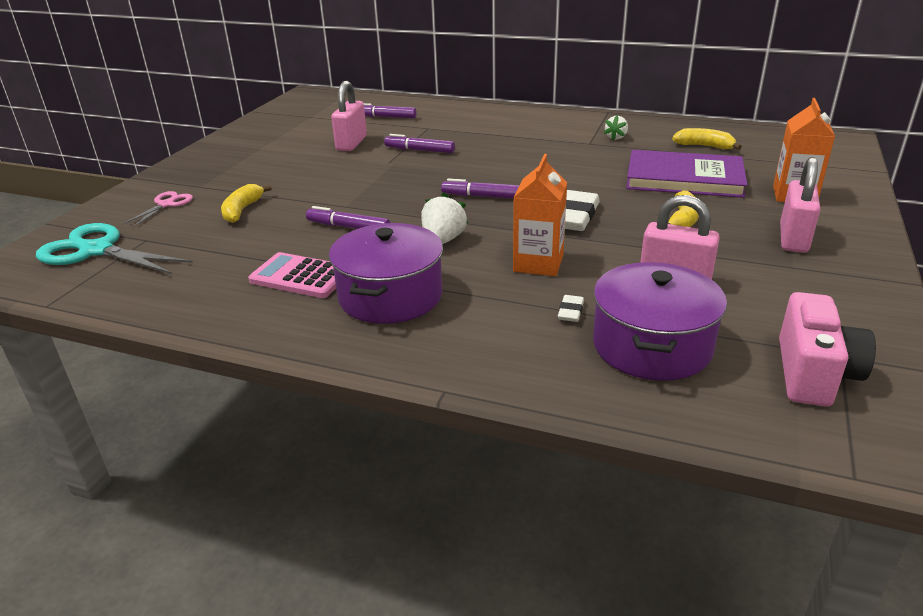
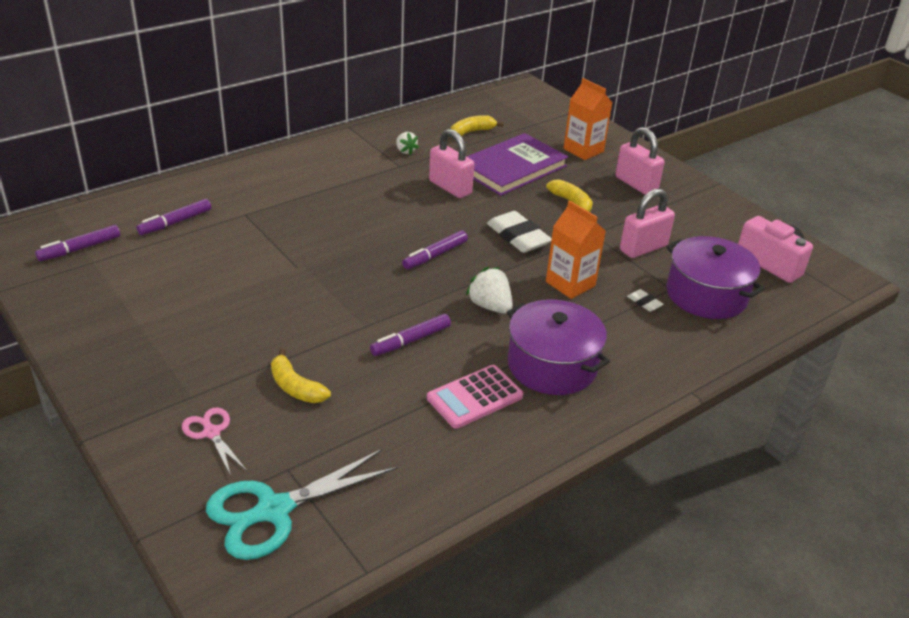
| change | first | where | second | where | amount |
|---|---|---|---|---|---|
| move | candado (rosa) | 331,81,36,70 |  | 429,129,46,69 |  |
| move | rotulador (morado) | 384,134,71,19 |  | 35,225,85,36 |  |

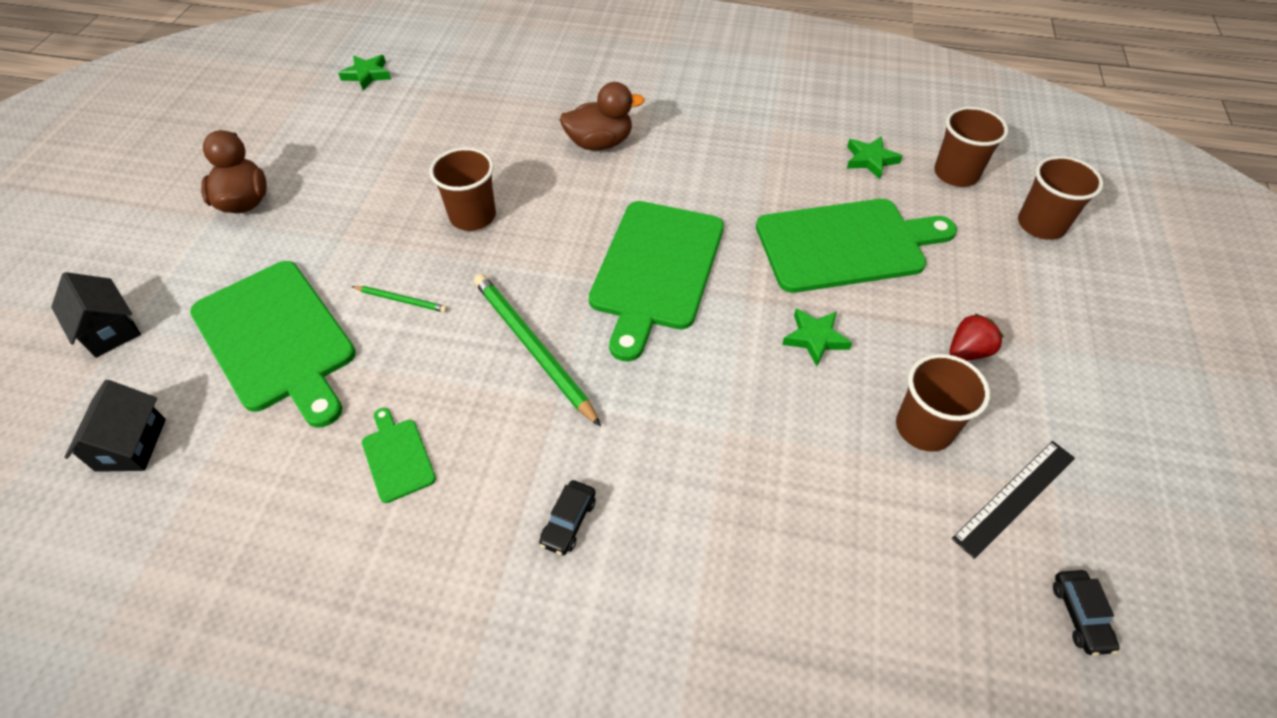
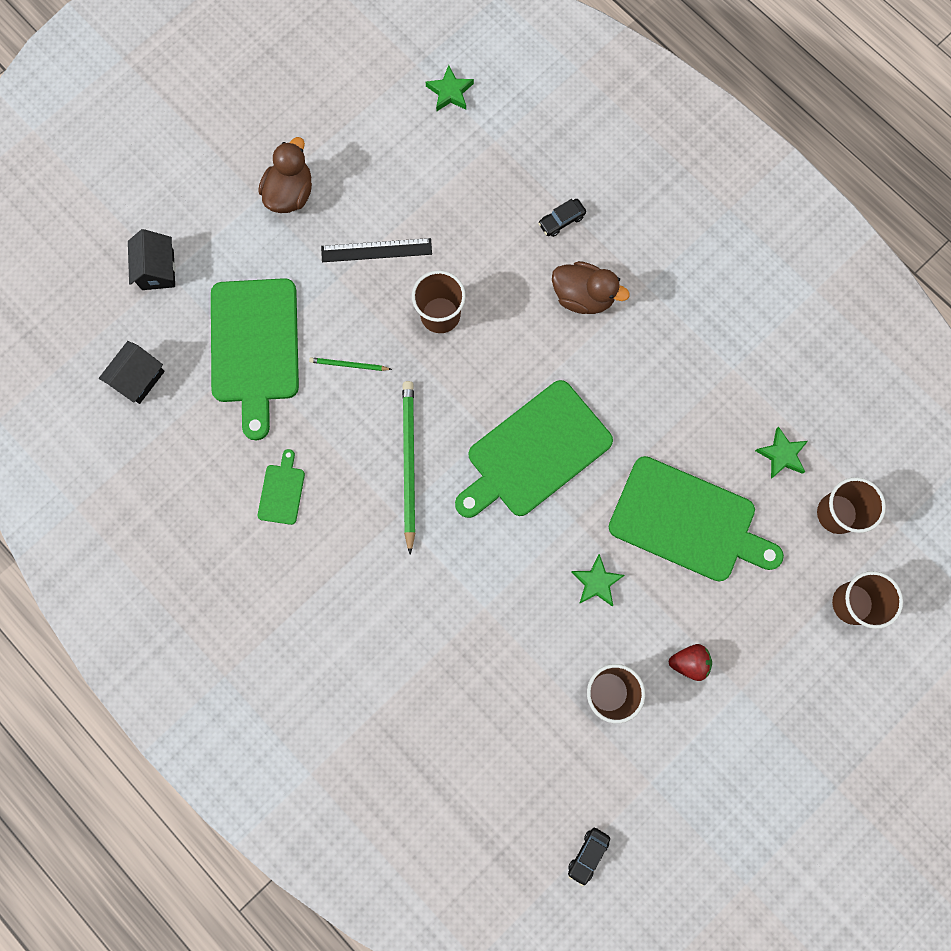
| change | first | where | second | where | amount |
|---|---|---|---|---|---|
| rotate | lápiz (verde) | 352,286,95,26 |  | 309,357,83,14 | 135 degrees clockwise |
| move | coche (negro) | 539,480,57,75 |  | 538,199,48,38 |  |
| move | regla (negro) | 952,441,123,118 |  | 321,238,111,24 |  |

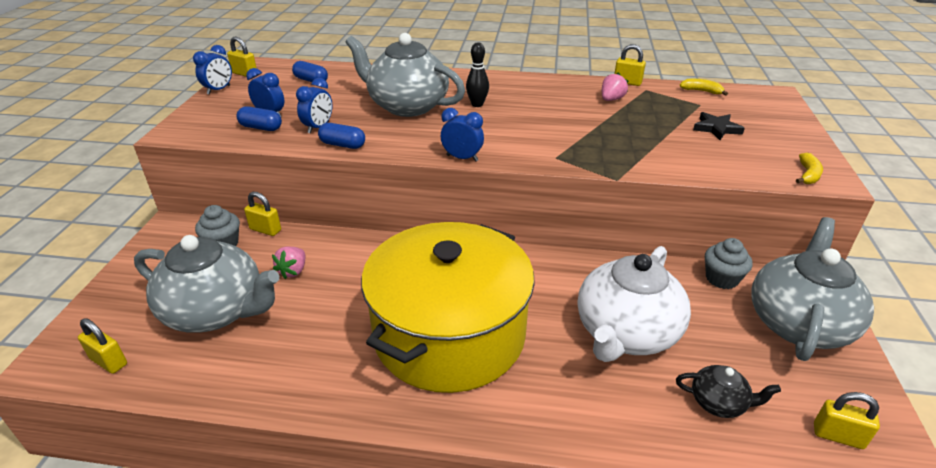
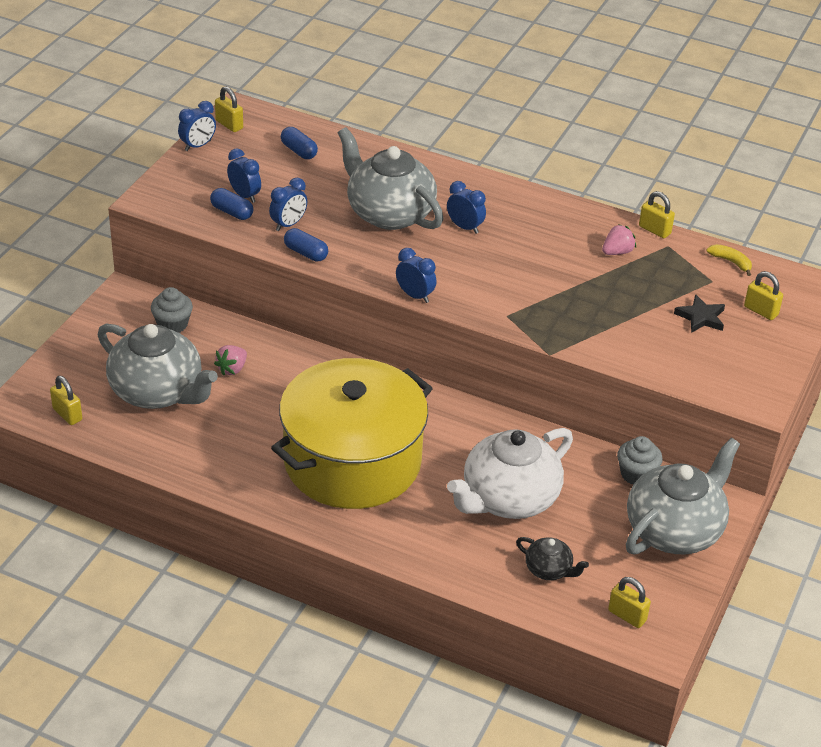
| change | first | where | second | where | amount |
|---|---|---|---|---|---|
| move | candado (amarillo) | 244,192,37,44 |  | 744,271,39,49 |  |
| replace | bolo (negro) | 466,42,23,65 | despertador (azul) | 447,181,39,53 |  |
| delete | plátano (amarillo) | 796,153,27,31 |  |  |  |

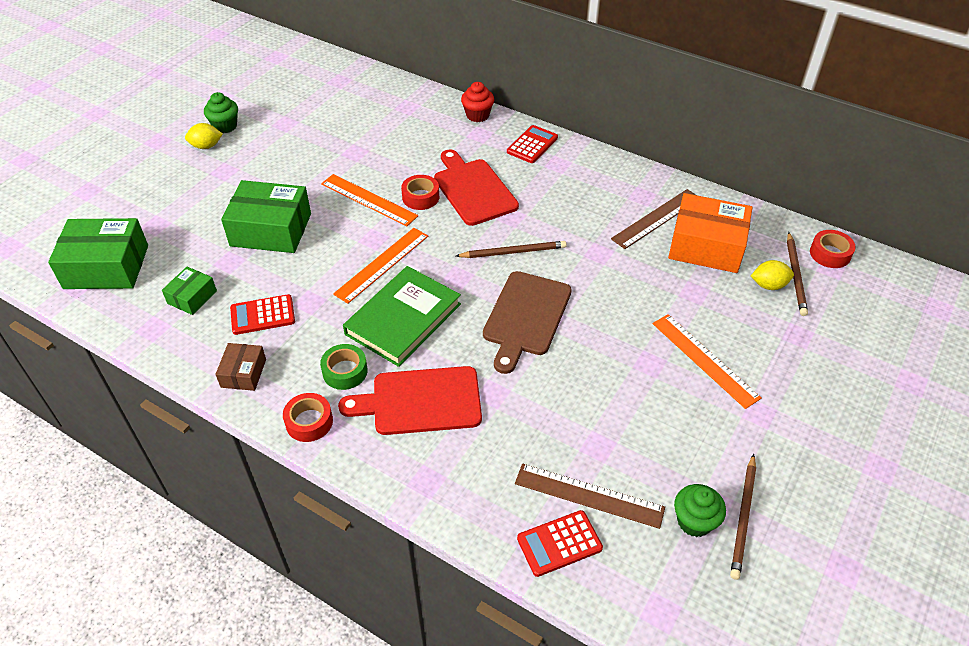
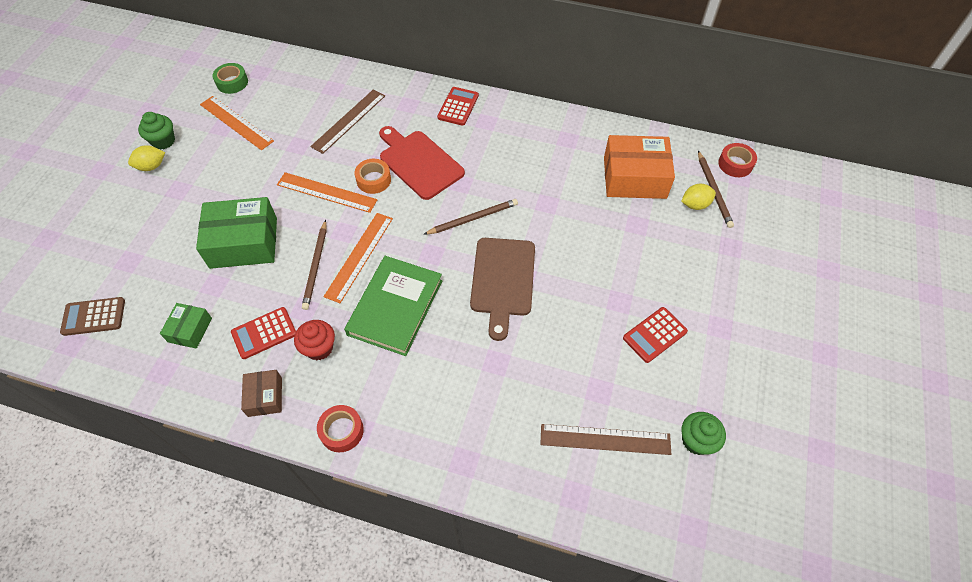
| change | first | where | second | where | amount |
|---|---|---|---|---|---|
| replace | caja (verde) | 48,218,100,71 | calculadora (marrón) | 60,297,65,39 |  |
| move | cinta adhesiva (verde) | 320,344,48,46 |  | 213,63,35,31 |  |
| delete | tabla de cortar (rojo) | 338,366,144,69 |  |  |  |
| recolor | cinta adhesiva (rojo) | 401,175,38,35 | cinta adhesiva (naranja) | 355,159,36,35 |  |
| move | magdalena (rojo) | 461,82,33,40 |  | 294,320,41,41 |  |
| move | calculadora (rojo) | 517,510,86,67 |  | 623,307,65,56 |  |
| move | regla (marrón) | 611,189,85,60 |  | 310,89,75,65 |  |
| move | regla (naranja) | 653,314,109,95 |  | 200,96,74,54 |  |
| move | lápiz (marrón) | 730,454,26,126 |  | 302,220,25,90 |  |

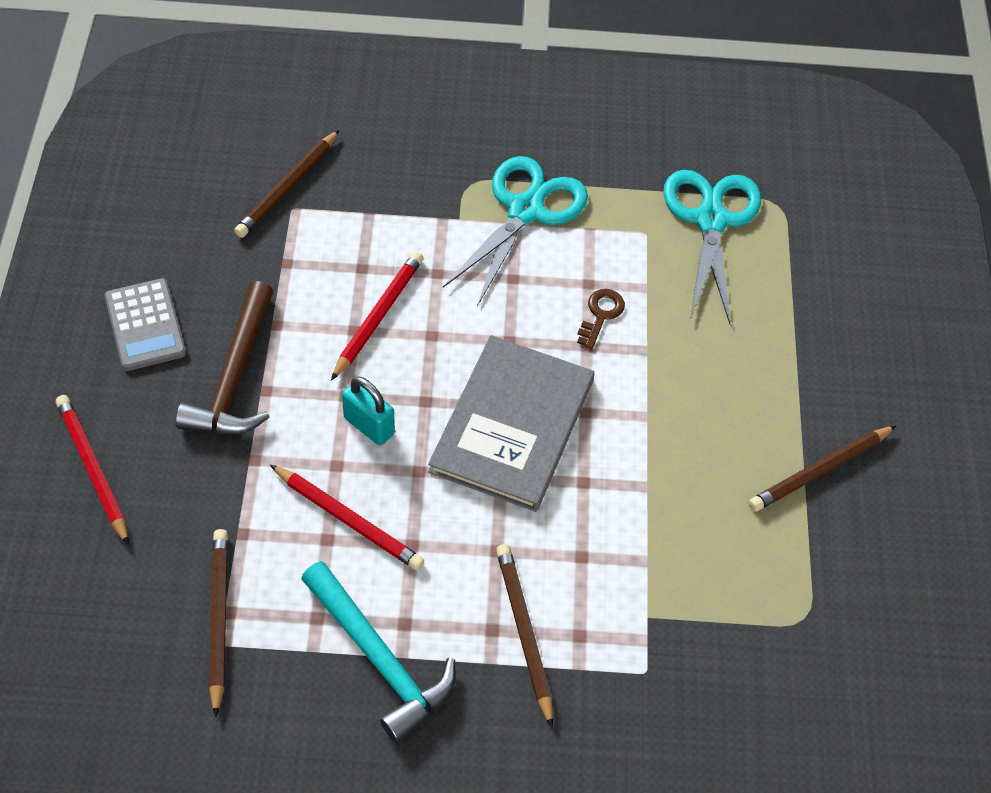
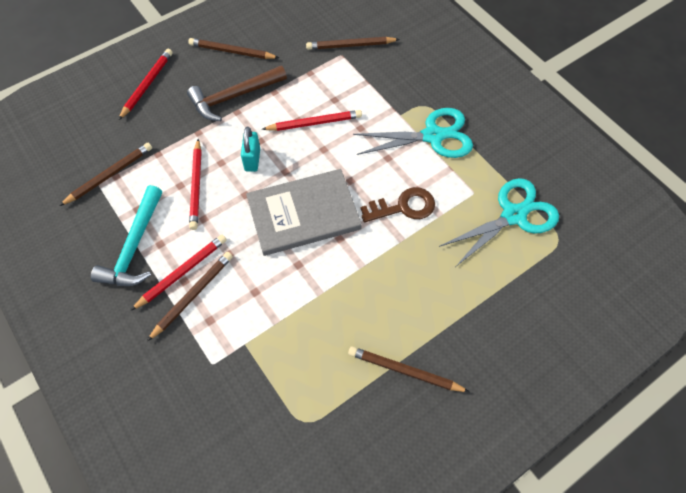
| change | first | where | second | where | amount |
|---|---|---|---|---|---|
| replace | calculadora (gris) | 105,278,81,93 | lápiz (marrón) | 188,38,91,21 |  |
| resize | llave (marrón) | 577,289,48,60 |  | 360,187,75,35 | x1.59 |
| insert |  |  | lápiz (rojo) | 131,235,96,75 |  |

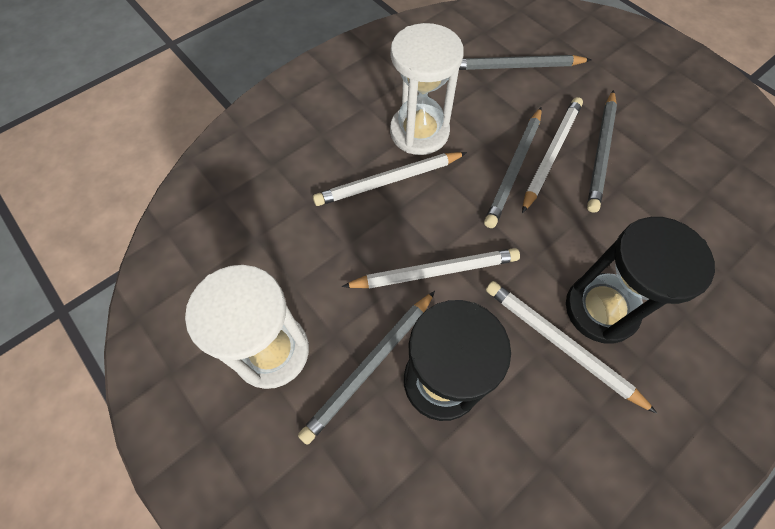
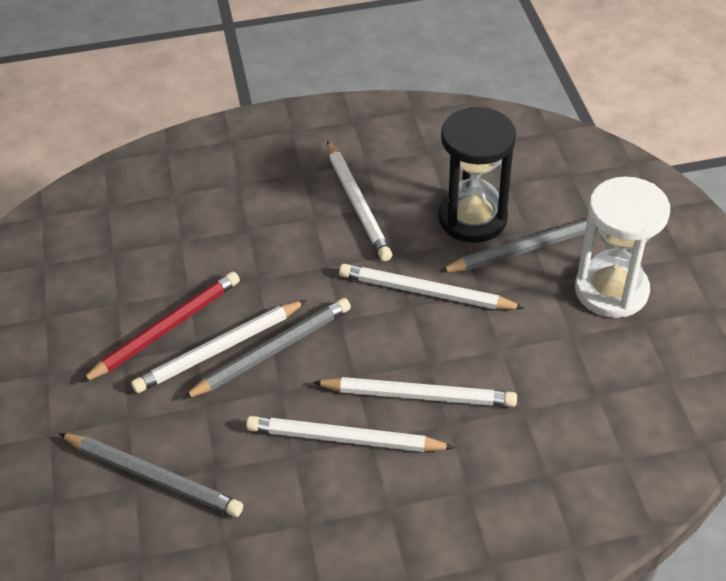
| change | first | where | second | where | amount |
|---|---|---|---|---|---|
| replace | reloj de arena (blanco) | 390,23,74,132 | lápiz (blanco) | 246,416,209,36 |  |
| delete | reloj de arena (negro) | 566,217,149,127 |  |  |  |
| recolor | lápiz (gris) | 587,90,30,123 | lápiz (rojo) | 80,271,160,112 |  |

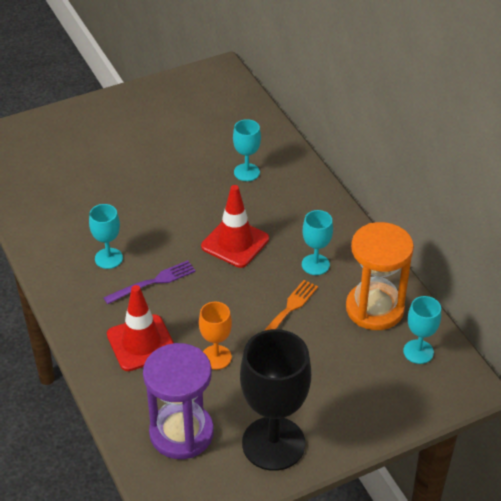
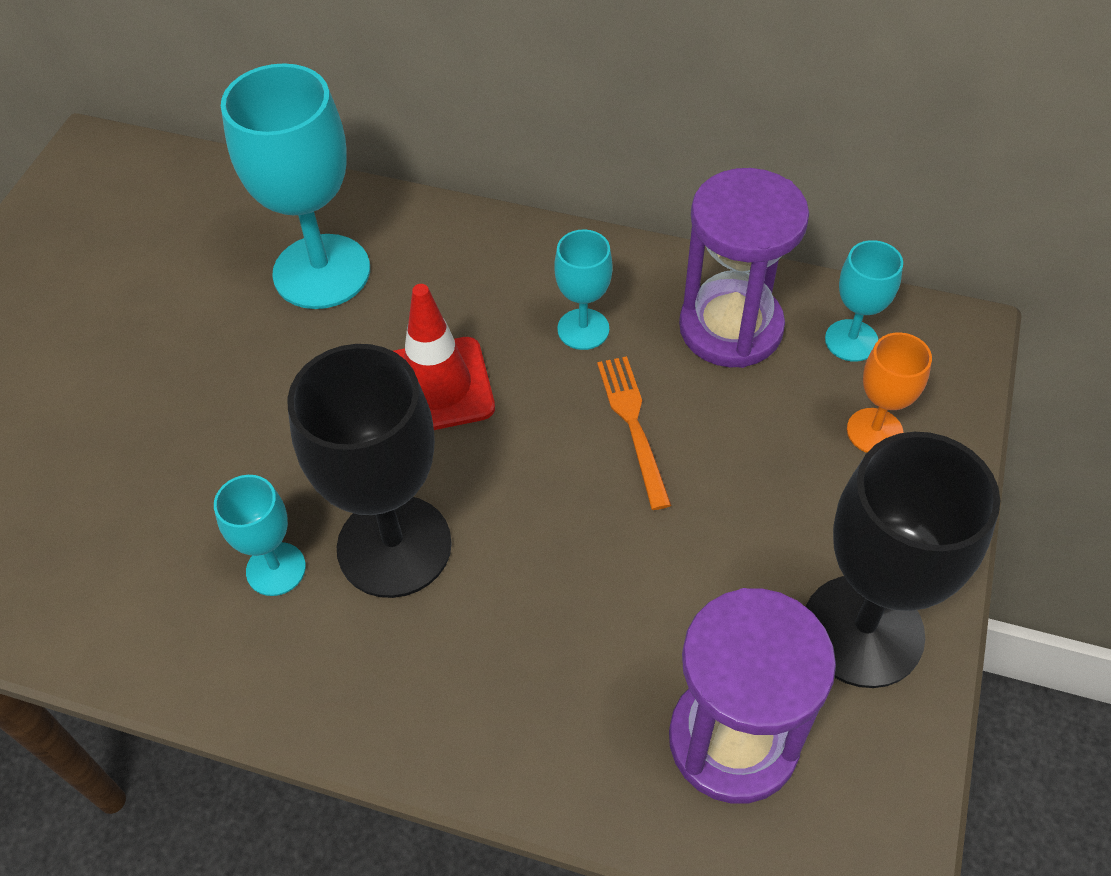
| change | first | where | second | where | amount |
|---|---|---|---|---|---|
| replace | tenedor (morado) | 103,260,93,44 | copa (negro) | 287,344,165,254 |  |
| delete | cono de tráfico (rojo) | 107,285,67,86 |  |  |  |
| move | copa (naranja) | 199,302,33,68 |  | 847,332,85,121 |  |
| resize | copa (turquesa) | 233,119,28,62 |  | 221,63,149,246 | x1.95 |
| recolor | reloj de arena (naranja) | 346,222,68,108 | reloj de arena (morado) | 679,168,130,200 |  |

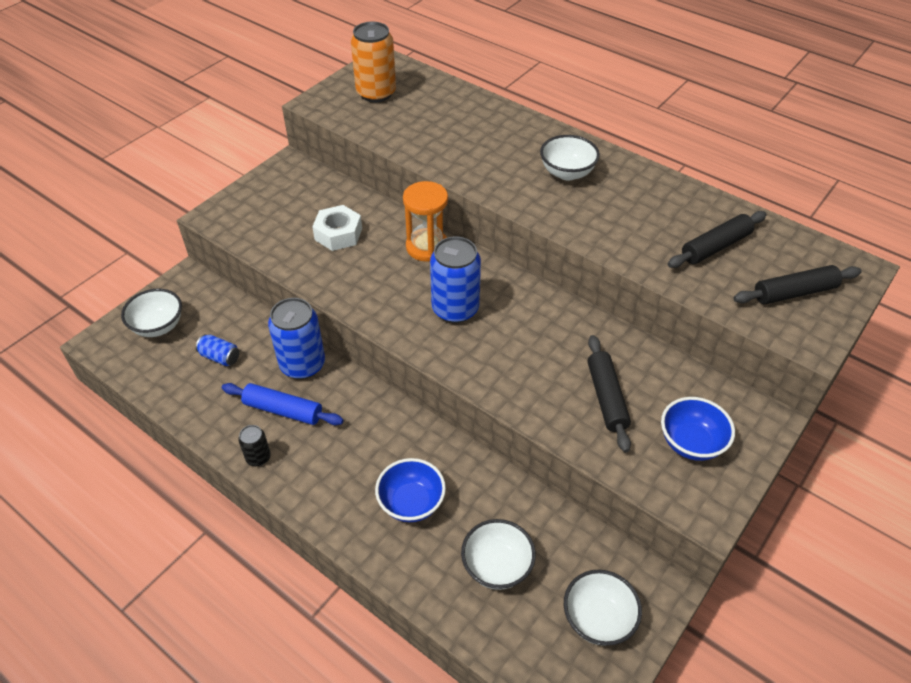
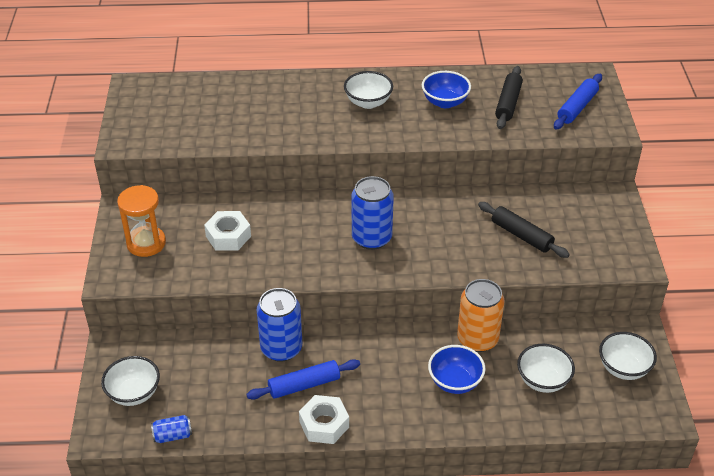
| change | first | where | second | where | amount |
|---|---|---|---|---|---|
| move | lata (azul) | 196,334,43,32 |  | 151,415,41,28 |  |
| replace | lata (negro) | 238,425,33,41 | tuerca (blanco) | 299,395,50,49 |  |
| move | lata (naranja) | 351,22,45,80 |  | 457,279,48,73 |  |
| move | reloj de arena (naranja) | 403,181,45,81 |  | 117,185,49,72 |  |
| move | cuenco (azul) | 661,397,74,64 |  | 422,71,49,37 |  |
| recolor | rodillo (negro) | 733,265,129,40 | rodillo (azul) | 554,74,48,55 |  |

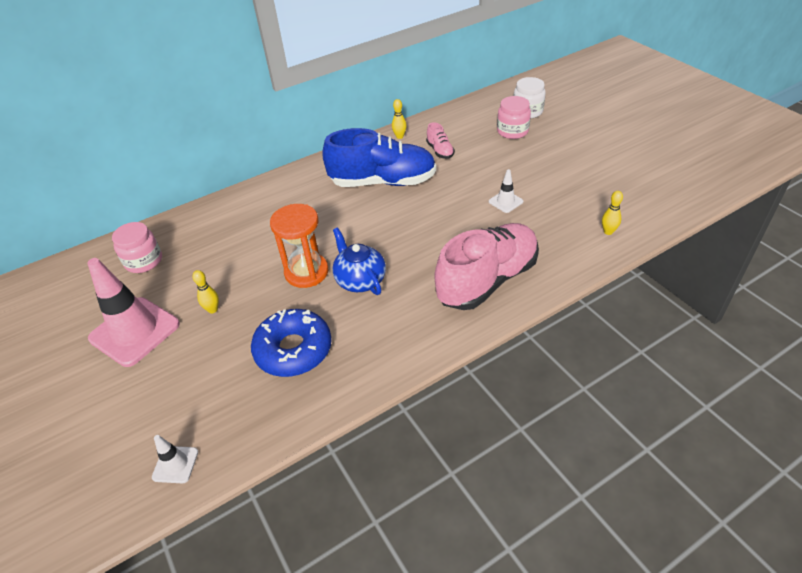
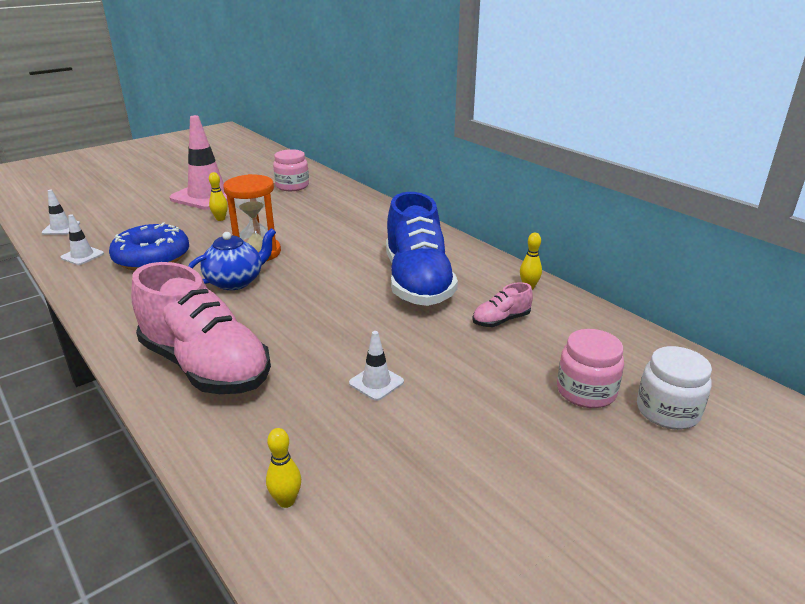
| change | first | where | second | where | amount |
|---|---|---|---|---|---|
| insert |  |  | cono de tráfico (blanco) | 60,214,44,51 |  |

